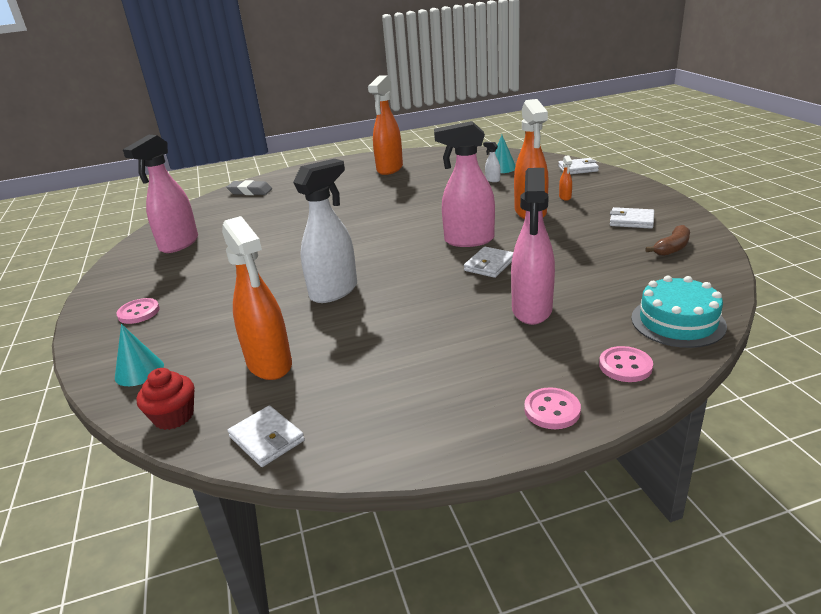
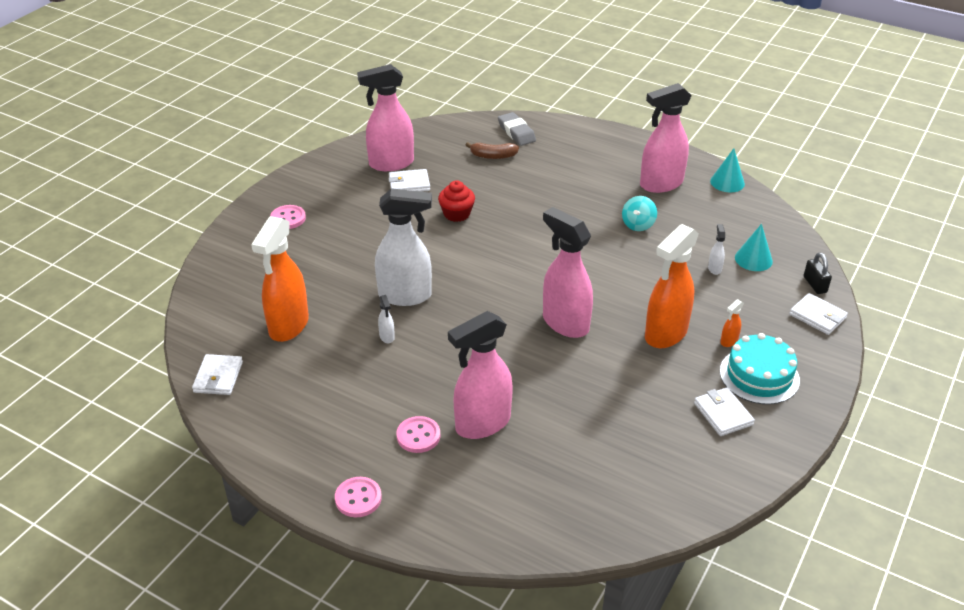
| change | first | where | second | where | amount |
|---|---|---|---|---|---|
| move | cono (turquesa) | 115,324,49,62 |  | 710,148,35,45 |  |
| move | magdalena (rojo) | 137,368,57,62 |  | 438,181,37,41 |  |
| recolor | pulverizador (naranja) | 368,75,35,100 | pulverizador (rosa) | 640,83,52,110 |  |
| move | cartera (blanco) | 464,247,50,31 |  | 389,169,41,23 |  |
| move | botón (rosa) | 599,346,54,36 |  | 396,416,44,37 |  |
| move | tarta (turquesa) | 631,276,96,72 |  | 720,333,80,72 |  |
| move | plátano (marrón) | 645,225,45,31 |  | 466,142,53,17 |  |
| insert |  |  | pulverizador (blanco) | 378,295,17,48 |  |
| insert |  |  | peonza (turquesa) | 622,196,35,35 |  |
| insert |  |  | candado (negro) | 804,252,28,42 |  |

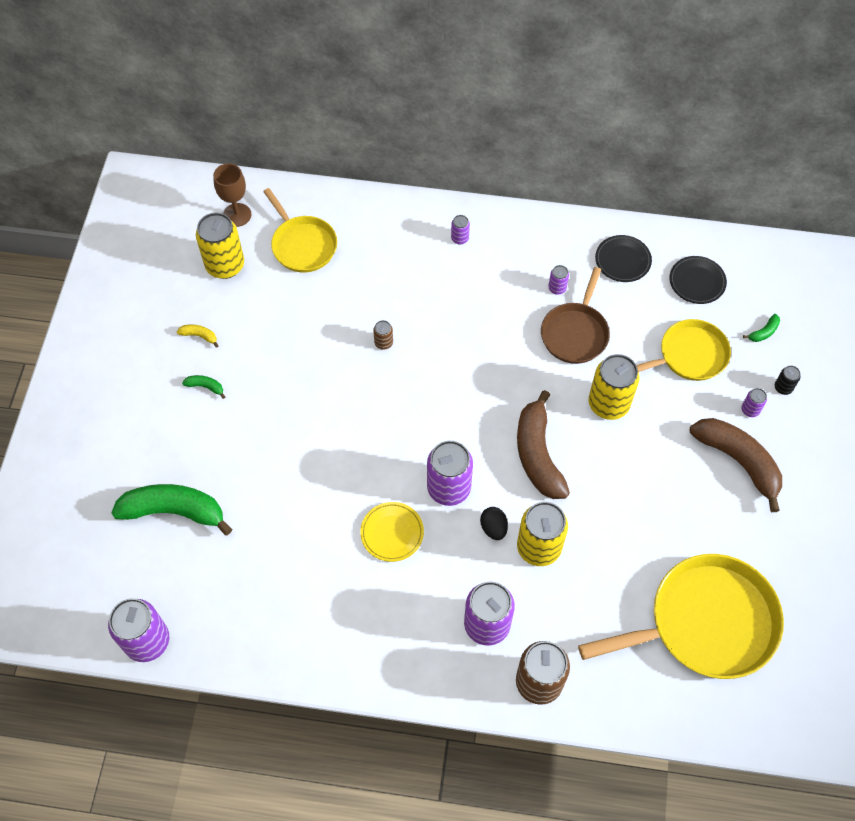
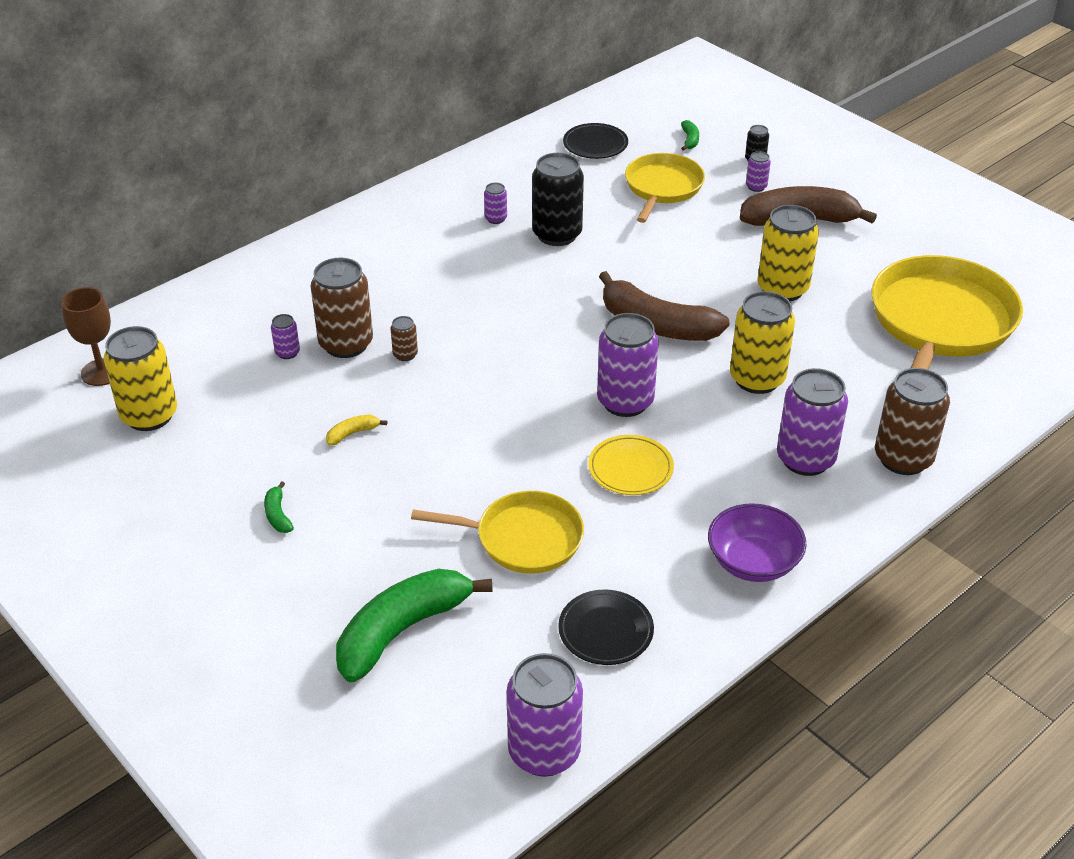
| change | first | where | second | where | amount |
|---|---|---|---|---|---|
| move | plátano (amarillo) | 177,324,42,24 |  | 326,414,61,32 |  |
| rotate | plátano (verde) | 182,375,43,24 |  | 264,481,30,52 | 75 degrees counterclockwise |
| move | sartén (amarillo) | 263,188,74,85 |  | 411,491,173,82 |  |
| move | lata (morado) | 451,215,19,30 |  | 271,314,29,45 |  |
| delete | huevo (negro) | 480,507,28,33 |  |  |  |
| replace | sartén (marrón) | 541,267,69,97 | lata (negro) | 532,153,52,93 |  |
| move | lata (amarillo) | 589,354,51,66 |  | 757,205,62,96 |  |
| move | plato (negro) | 595,235,57,47 |  | 558,589,96,76 |  |
| insert |  |  | lata (marrón) | 311,258,62,100 |  |
| insert |  |  | cuenco (morado) | 708,503,99,79 |  |

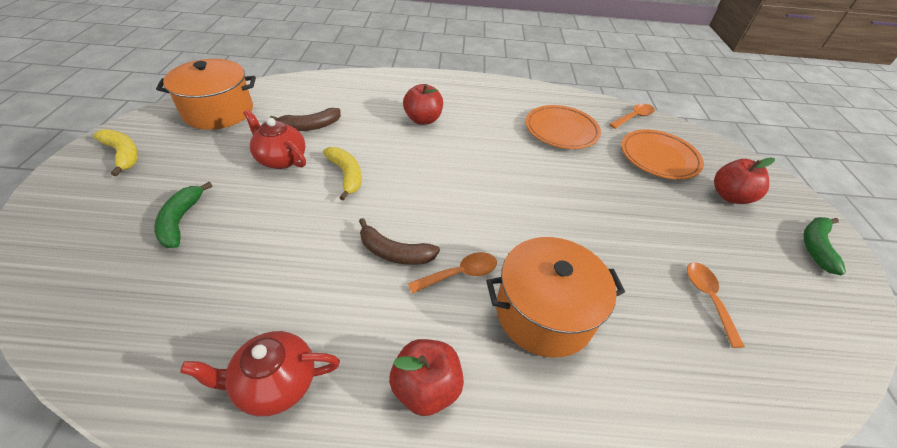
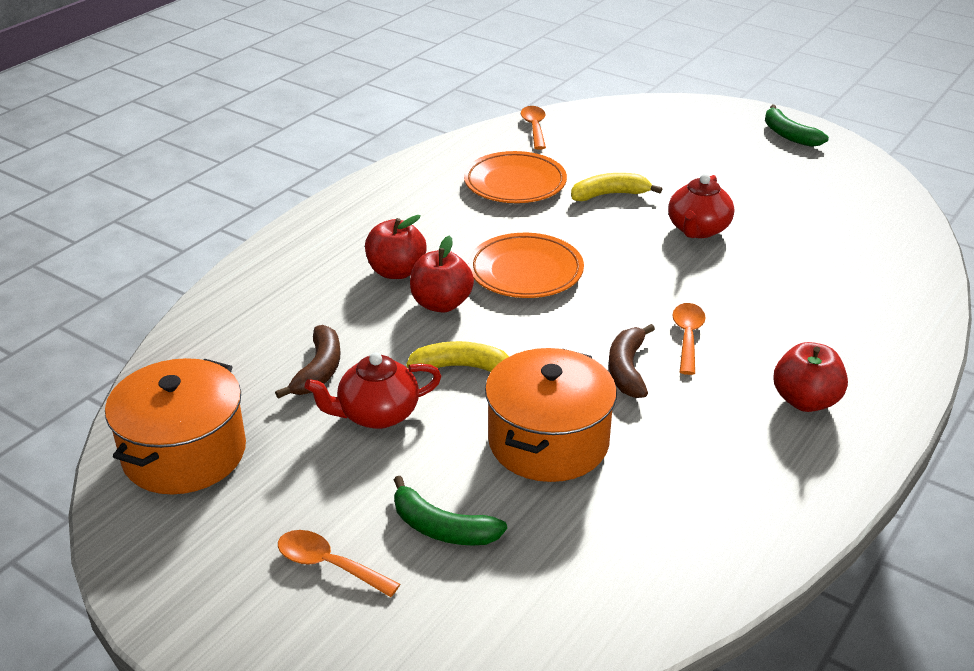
| change | first | where | second | where | amount |
|---|---|---|---|---|---|
| move | plátano (amarillo) | 93,129,45,47 |  | 571,173,91,28 |  |
| move | tetera (rojo) | 180,331,160,85 |  | 668,174,66,64 |  |
| rotate | plátano (marrón) | 359,218,81,47 |  | 608,324,47,74 | 135 degrees clockwise |
| move | olla (naranja) | 486,237,139,120 |  | 485,348,132,134 |  |
| move | plato (naranja) | 621,130,83,50 |  | 468,233,116,65 |  |
| move | cuchara (naranja) | 687,262,58,86 |  | 278,530,122,67 |  |
| move | manzana (rojo) | 714,158,61,46 |  | 410,235,64,77 |  |

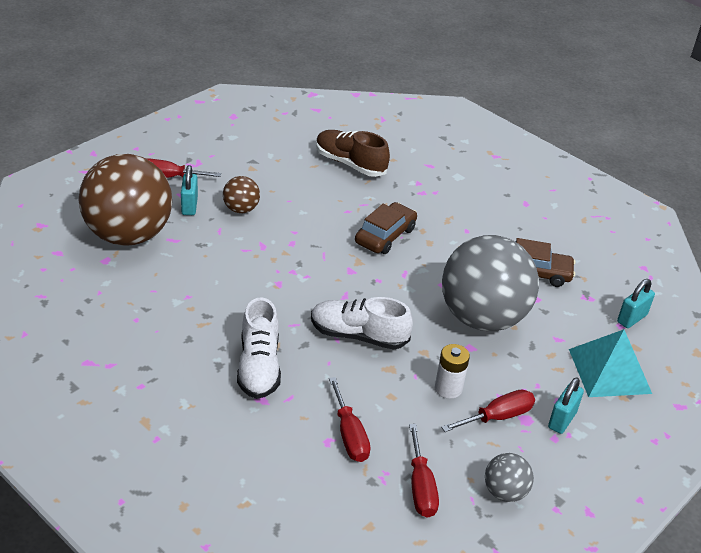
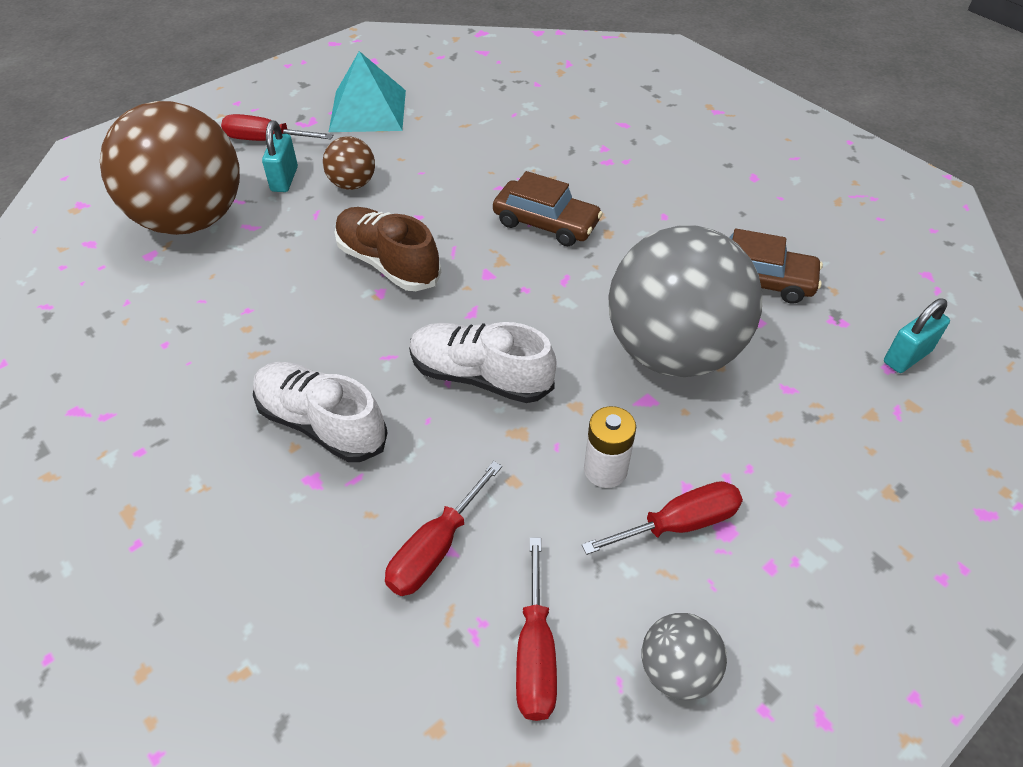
| change | first | where | second | where | amount |
|---|---|---|---|---|---|
| rotate | zapato (blanco) | 237,297,44,102 |  | 253,362,135,100 | 120 degrees clockwise |
| move | zapato (marrón) | 316,130,74,47 |  | 334,207,107,84 |  |
| rotate | destornillador (rojo) | 329,377,41,85 |  | 385,461,117,135 | 45 degrees clockwise |
| rotate | coche (marrón) | 355,202,62,52 |  | 493,171,110,75 | 75 degrees clockwise |
| delete | candado (turquesa) | 548,377,36,57 |  |  |  |
| move | pirámide (turquesa) | 569,329,83,68 |  | 329,51,77,81 |  |

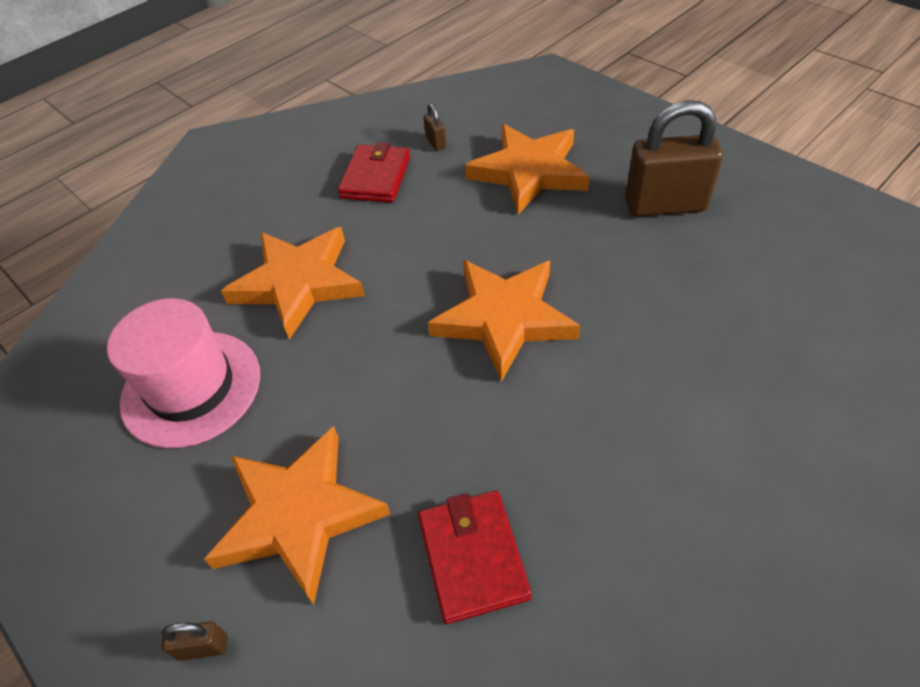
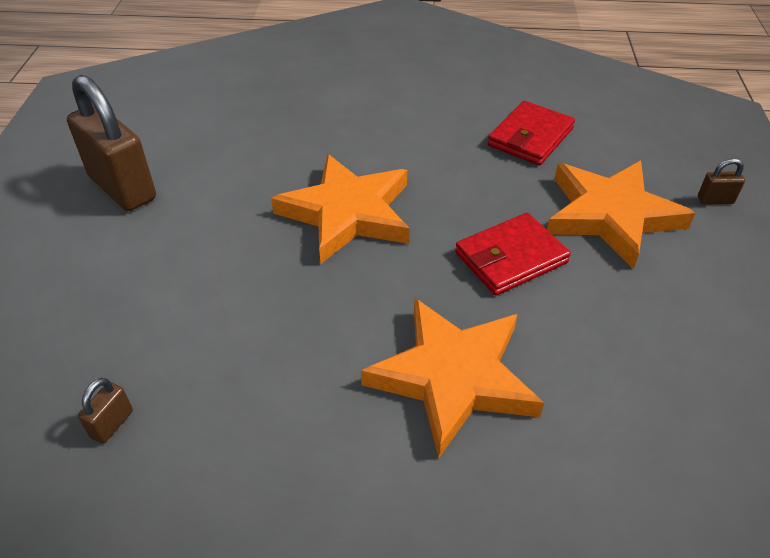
| change | first | where | second | where | amount |
|---|---|---|---|---|---|
| delete | sombrero (rosa) | 107,298,153,150 |  |  |  |
| rotate | candado (marrón) | 162,621,66,40 |  | 698,158,47,47 | 45 degrees counterclockwise |
| move | cartera (rojo) | 338,142,72,61 |  | 455,213,116,82 |  |
| delete | estrella (naranja) | 465,124,125,90 |  |  |  |

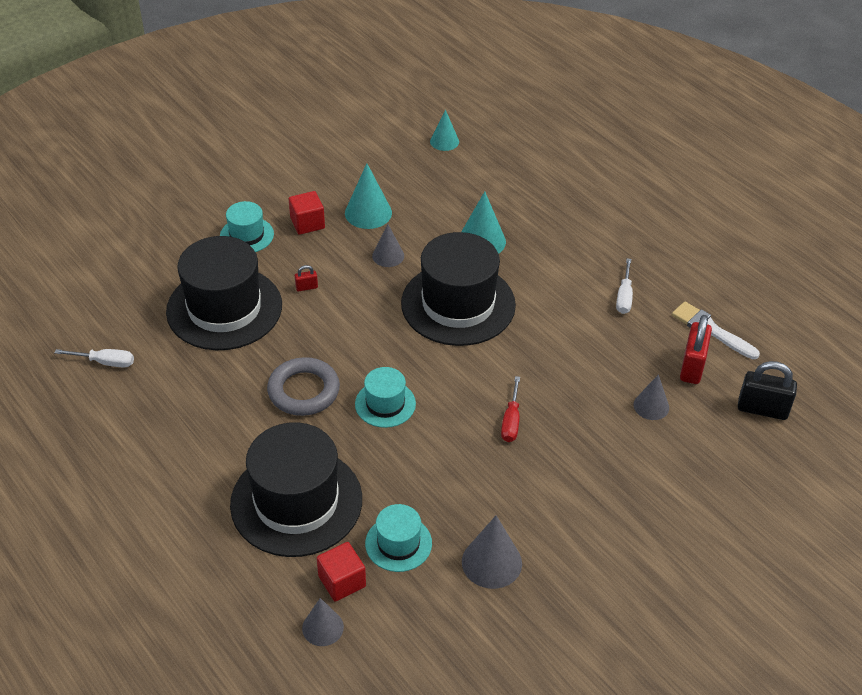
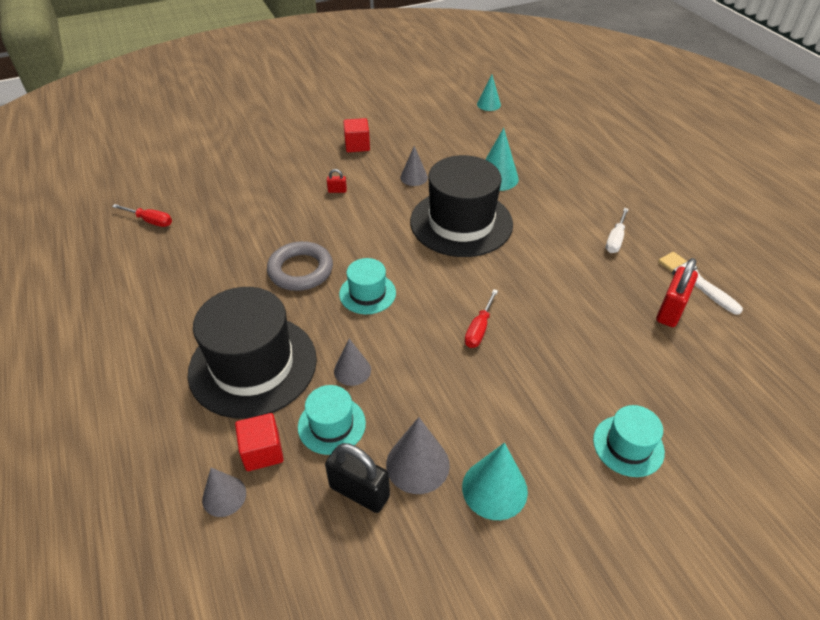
| change | first | where | second | where | amount |
|---|---|---|---|---|---|
| recolor | destornillador (blanco) | 54,349,80,19 | destornillador (rojo) | 112,204,60,23 |  |
| delete | sombrero (negro) | 166,236,116,114 |  |  |  |
| move | sombrero (turquesa) | 220,201,54,51 |  | 593,405,72,72 |  |
| move | cono (turquesa) | 345,163,47,66 |  | 462,443,66,77 |  |
| move | cono (gris) | 633,374,36,46 |  | 334,339,37,47 |  |
| move | candado (negro) | 738,361,59,59 |  | 325,443,65,70 |  |

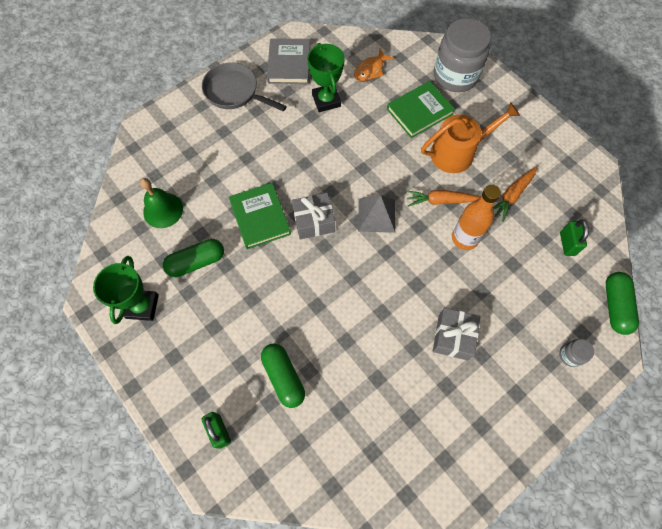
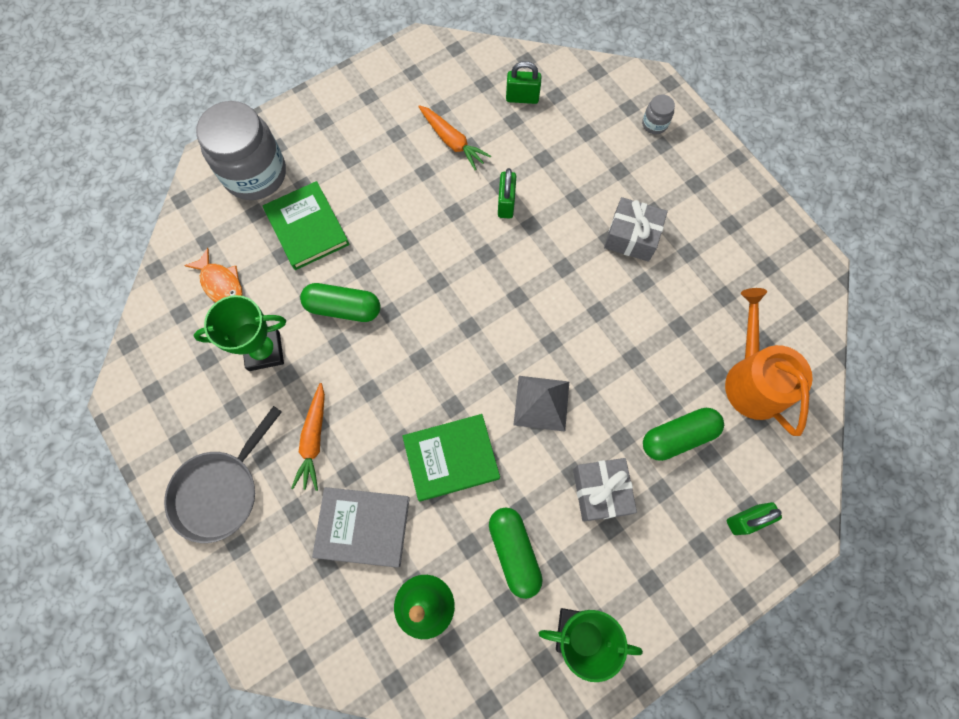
| change | first | where | second | where | amount |
|---|---|---|---|---|---|
| move | libro (gris) | 267,38,43,46 |  | 312,487,98,81 |  |
| move | regalo (gris) | 292,193,43,46 |  | 573,458,64,64 |  |
| move | pirámide (gris) | 358,195,37,38 |  | 514,376,55,56 |  |
| move | zanahoria (naranja) | 407,190,74,17 |  | 291,383,34,108 |  |
| move | regadera (naranja) | 421,102,99,71 |  | 725,288,88,148 |  |
| replace | botella (naranja) | 452,185,49,65 | candado (verde) | 498,168,18,51 |  |
| move | cápsula (verde) | 606,272,33,63 |  | 300,283,81,39 |  |

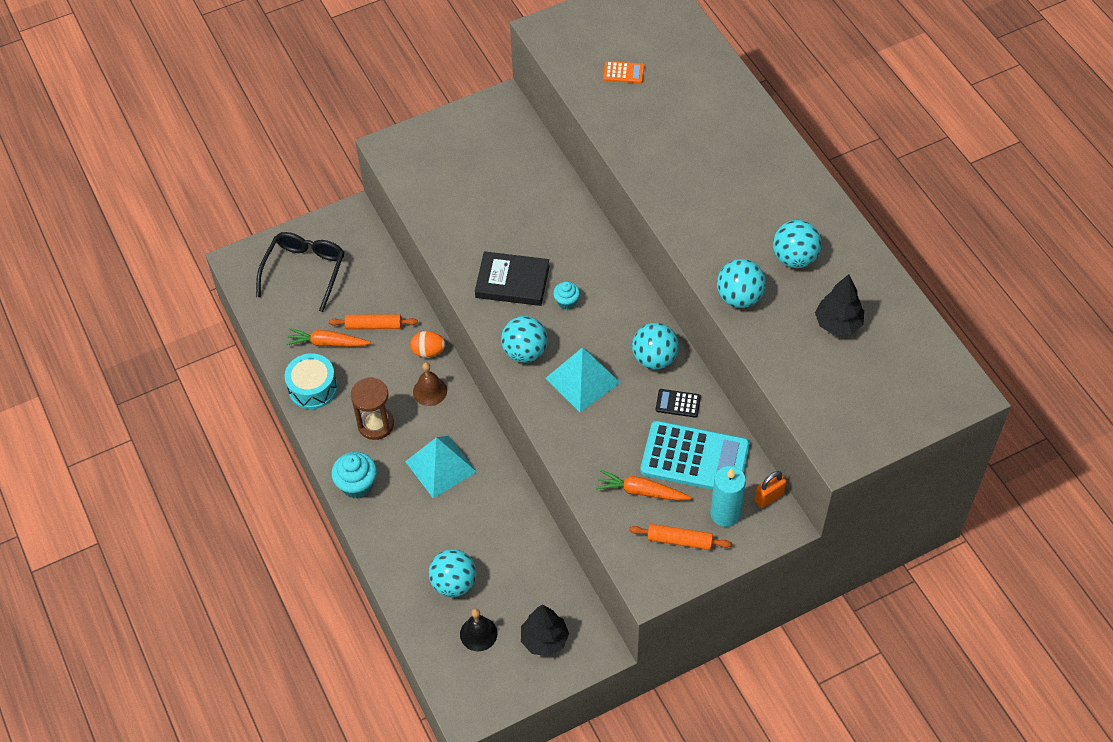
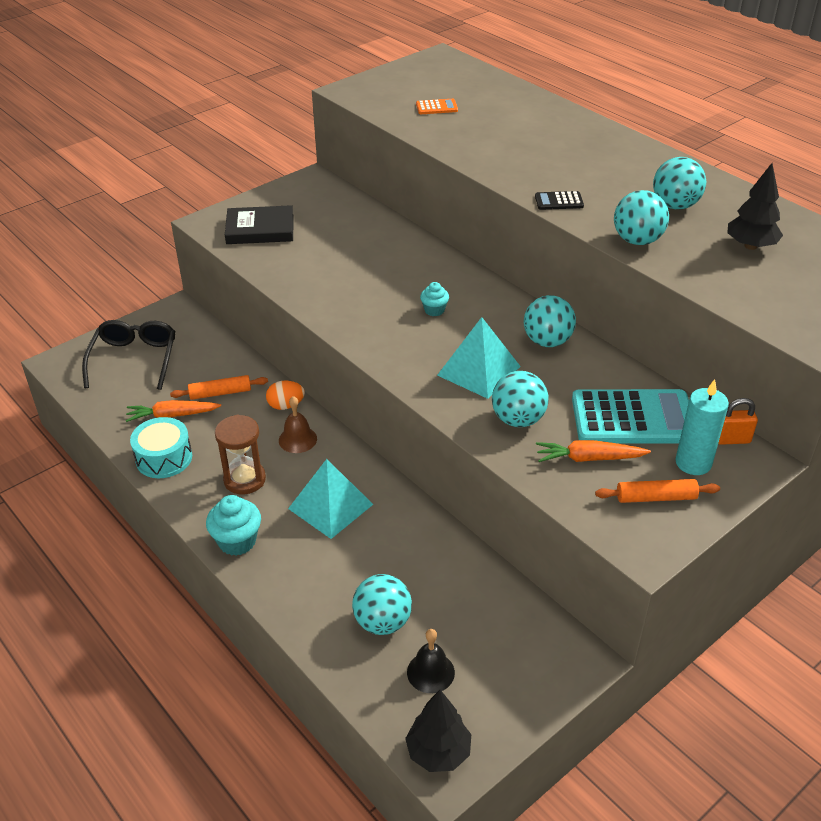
| change | first | where | second | where | amount |
|---|---|---|---|---|---|
| move | libro (negro) | 475,251,74,55 |  | 225,205,69,39 |  |
| move | pelota (turquesa) | 501,316,47,47 |  | 492,371,57,56 |  |
| move | árbol (negro) | 521,604,48,53 |  | 405,690,66,82 |  |
| move | calculadora (negro) | 656,389,45,29 |  | 535,191,49,19 |  |
| rotate | candado (naranja) | 754,471,32,37 |  | 718,398,40,47 | 45 degrees clockwise |

